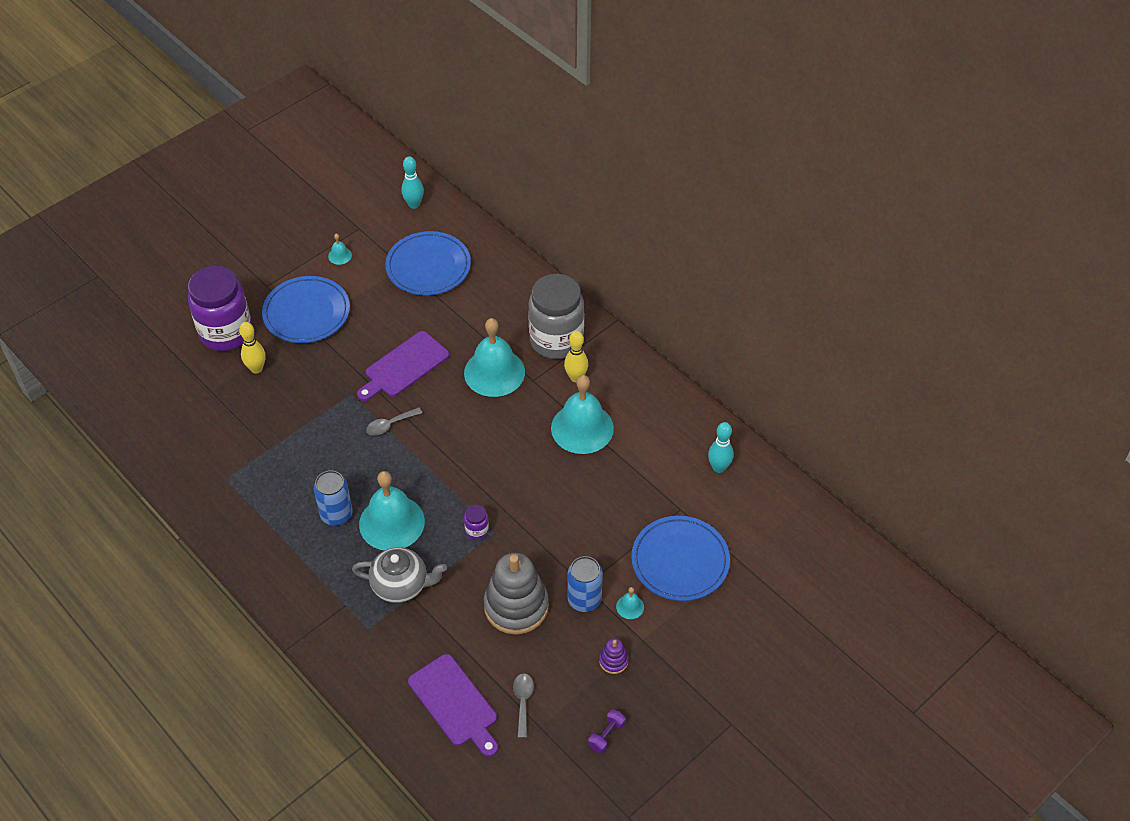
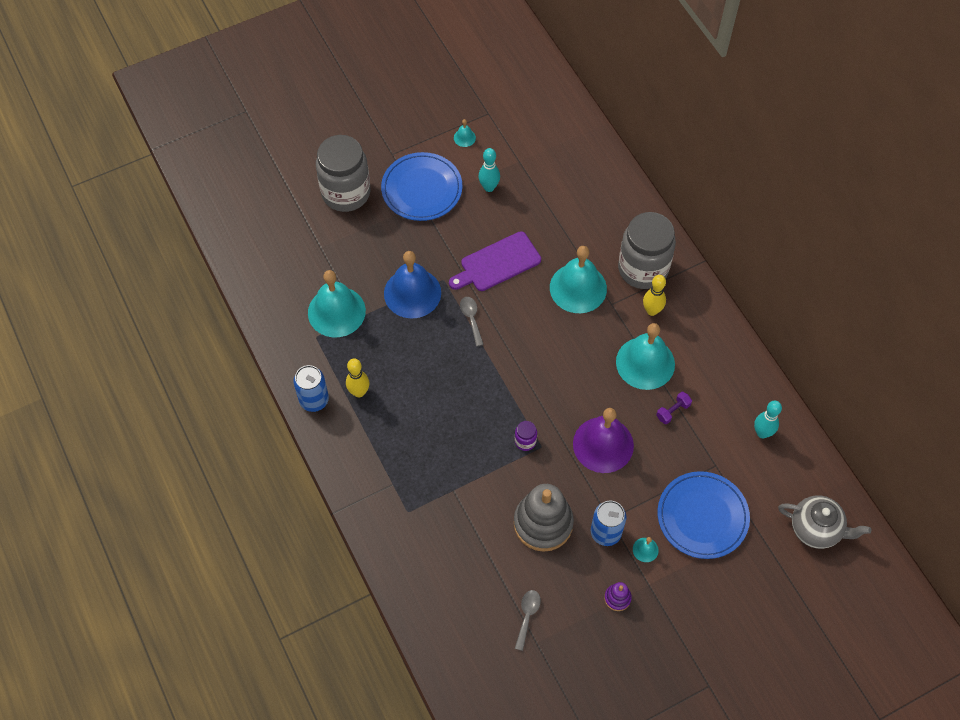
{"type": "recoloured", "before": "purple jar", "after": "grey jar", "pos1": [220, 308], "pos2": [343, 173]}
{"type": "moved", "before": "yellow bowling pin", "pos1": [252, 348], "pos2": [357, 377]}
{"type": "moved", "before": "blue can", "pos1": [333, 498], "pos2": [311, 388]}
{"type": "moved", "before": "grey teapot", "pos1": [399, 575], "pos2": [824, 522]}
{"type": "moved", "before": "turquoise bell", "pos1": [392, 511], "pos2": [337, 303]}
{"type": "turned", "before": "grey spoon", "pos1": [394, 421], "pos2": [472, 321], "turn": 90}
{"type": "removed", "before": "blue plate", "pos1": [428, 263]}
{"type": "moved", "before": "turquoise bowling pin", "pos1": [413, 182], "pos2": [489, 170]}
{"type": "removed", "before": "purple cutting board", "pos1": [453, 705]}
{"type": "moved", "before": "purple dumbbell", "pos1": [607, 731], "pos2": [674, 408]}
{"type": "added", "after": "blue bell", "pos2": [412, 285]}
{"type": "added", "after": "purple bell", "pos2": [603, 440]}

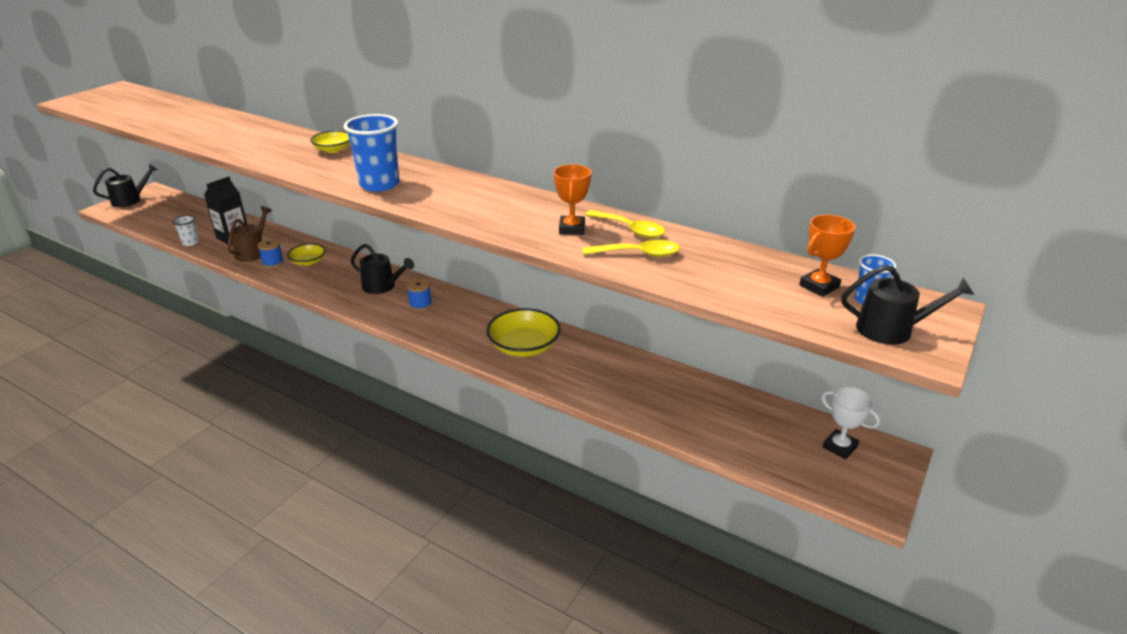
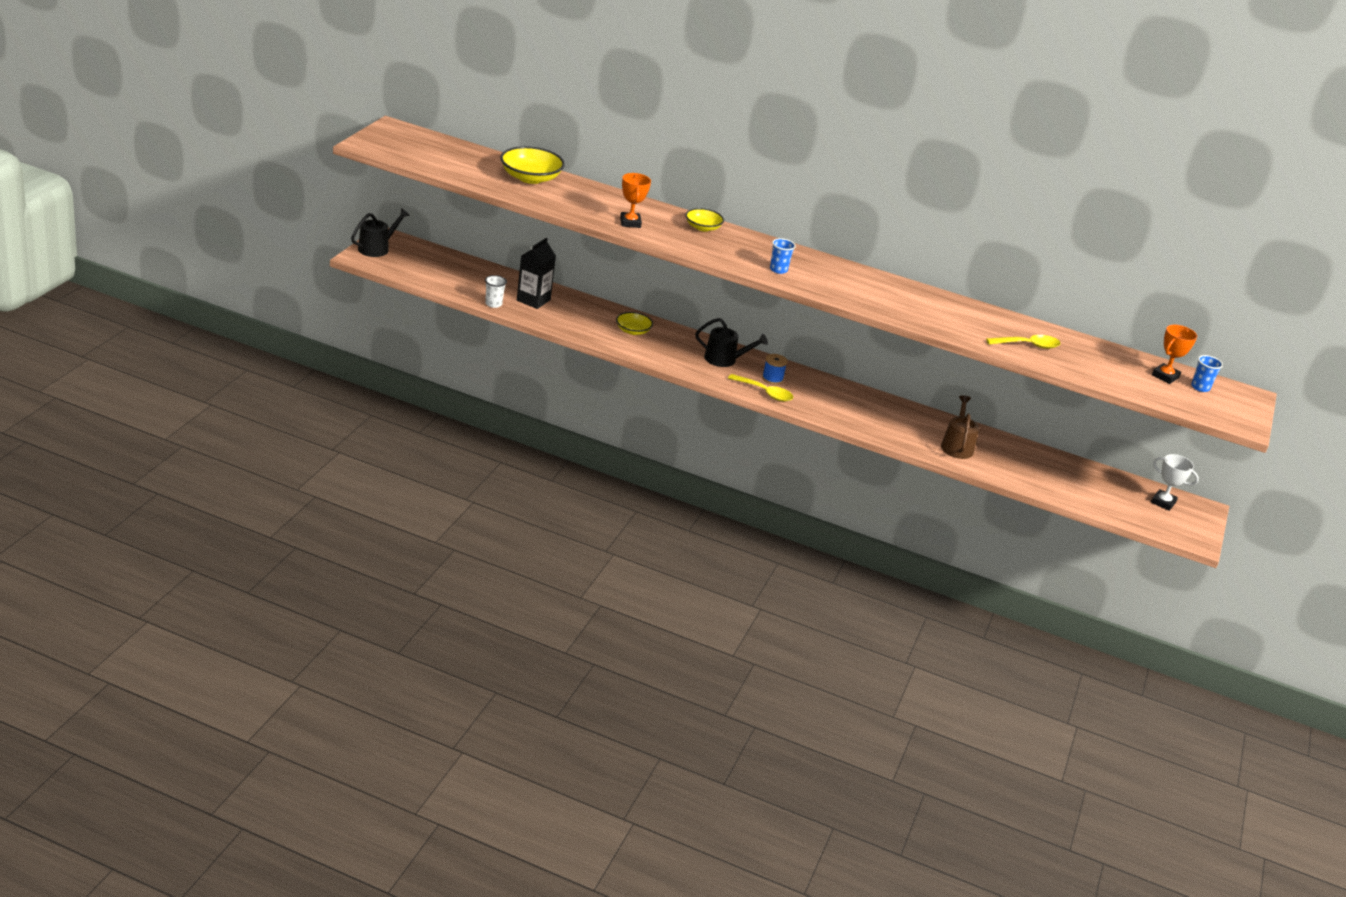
{"type": "moved", "before": "brown watering can", "pos1": [249, 234], "pos2": [960, 427]}
{"type": "removed", "before": "blue spool", "pos1": [271, 253]}
{"type": "resized", "before": "blue cup", "pos1": [371, 153], "pos2": [783, 256], "scale": 0.51}
{"type": "moved", "before": "yellow bowl", "pos1": [523, 332], "pos2": [532, 165]}
{"type": "moved", "before": "orange trophy", "pos1": [572, 199], "pos2": [635, 200]}
{"type": "moved", "before": "yellow spoon", "pos1": [625, 224], "pos2": [761, 387]}
{"type": "removed", "before": "black watering can", "pos1": [907, 305]}

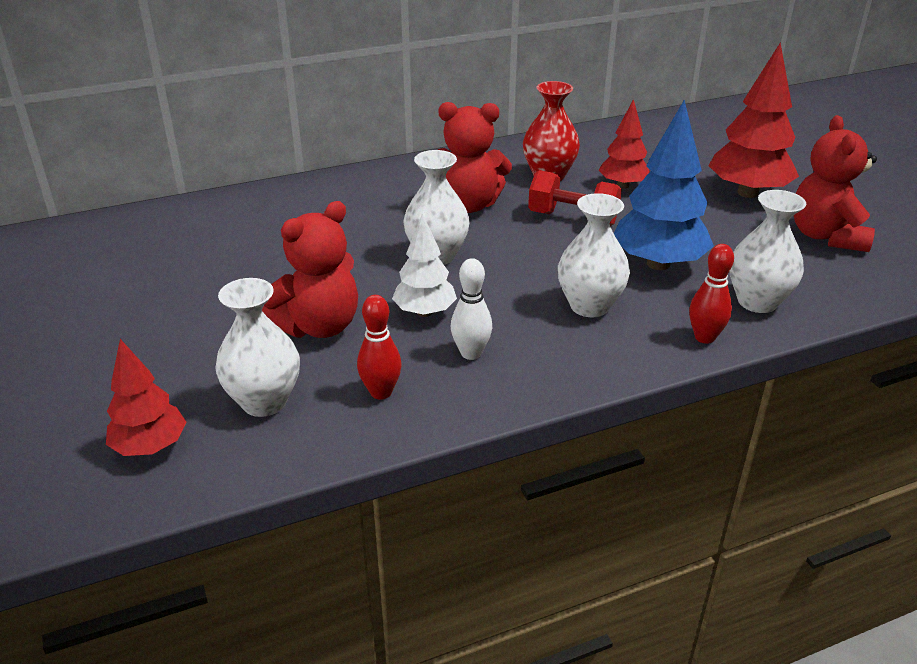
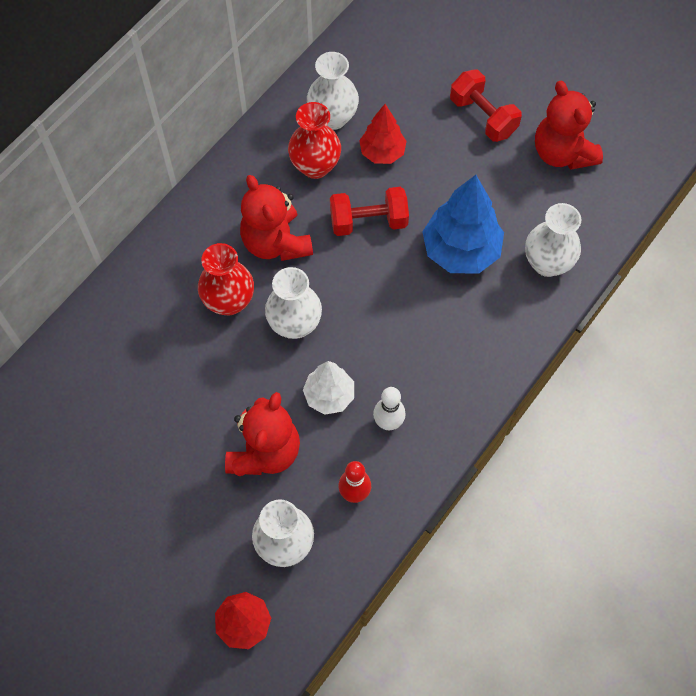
{"type": "turned", "before": "red teddy bear", "pos1": [475, 157], "pos2": [276, 218], "turn": 90}
{"type": "moved", "before": "white vase", "pos1": [594, 255], "pos2": [333, 91]}
{"type": "removed", "before": "red bowling pin", "pos1": [711, 294]}
{"type": "replaced", "before": "red tree", "after": "red dumbbell", "pos1": [753, 120], "pos2": [486, 106]}
{"type": "added", "after": "red vase", "pos2": [226, 279]}

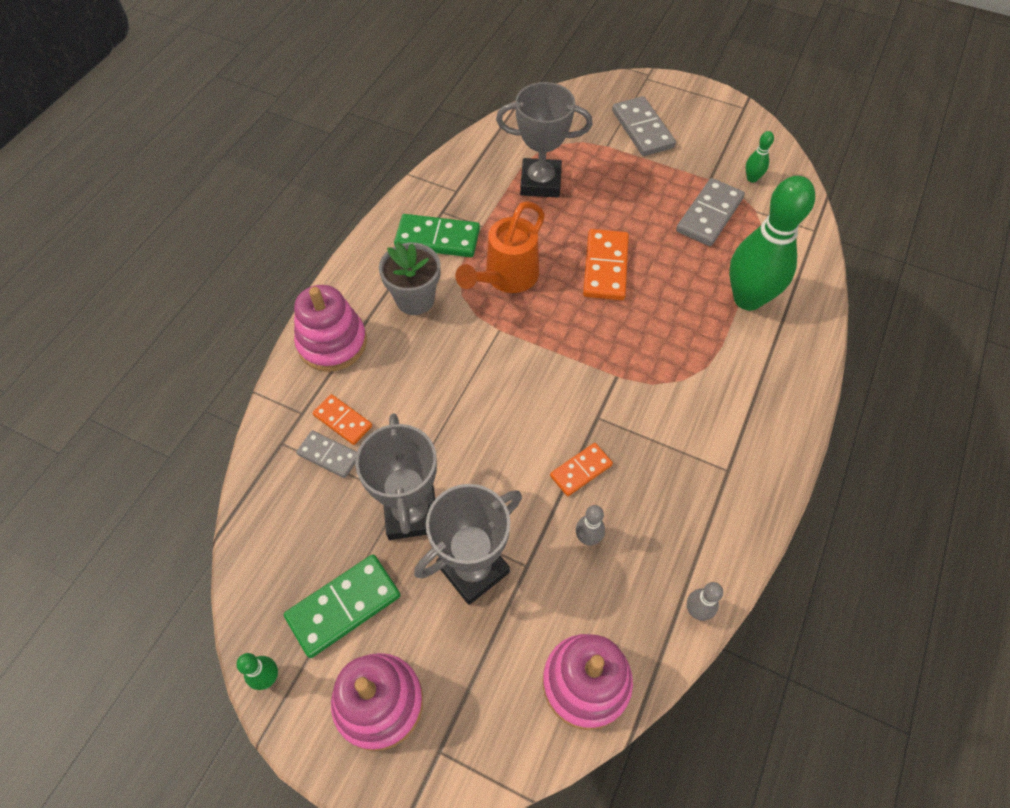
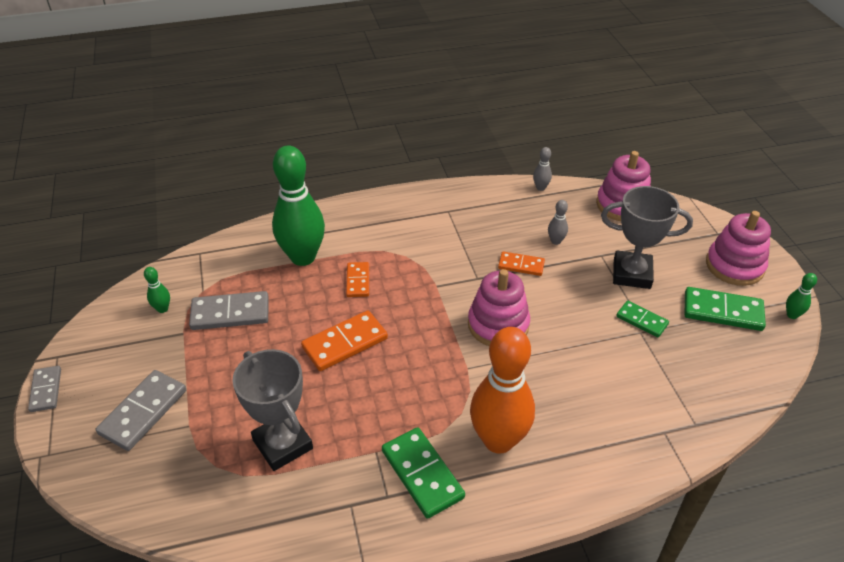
{"type": "moved", "before": "pink stacking toy", "pos1": [330, 328], "pos2": [499, 307]}
{"type": "moved", "before": "grey domino", "pos1": [326, 454], "pos2": [44, 389]}
{"type": "moved", "before": "orange domino", "pos1": [342, 419], "pos2": [357, 279]}
{"type": "replaced", "before": "grey trophy", "after": "green domino", "pos1": [396, 477], "pos2": [642, 319]}
{"type": "replaced", "before": "grey flower pot", "after": "orange bowling pin", "pos1": [410, 278], "pos2": [502, 390]}
{"type": "removed", "before": "orange watering can", "pos1": [500, 247]}

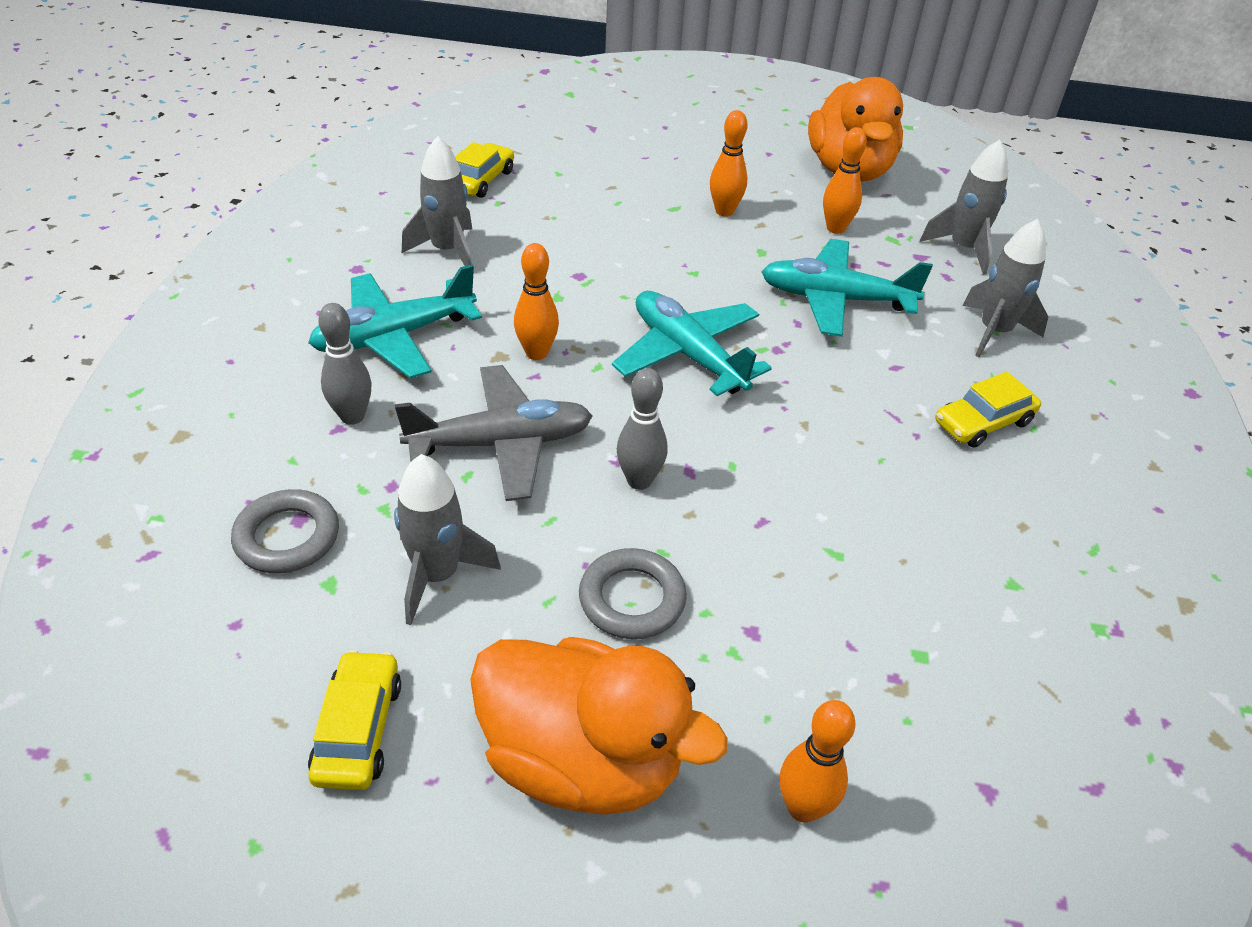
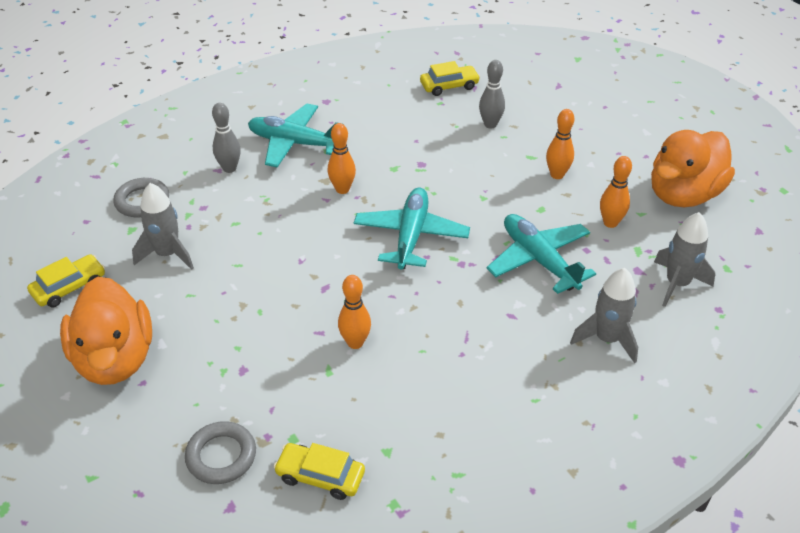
{"type": "removed", "before": "grey plane", "pos1": [493, 433]}
{"type": "removed", "before": "grey rocket", "pos1": [437, 201]}
{"type": "moved", "before": "grey ring", "pos1": [633, 593], "pos2": [220, 452]}
{"type": "moved", "before": "grey bowling pin", "pos1": [642, 429], "pos2": [492, 94]}
{"type": "moved", "before": "orange bowling pin", "pos1": [818, 761], "pos2": [354, 312]}
{"type": "moved", "before": "yellow car", "pos1": [988, 410], "pos2": [319, 471]}

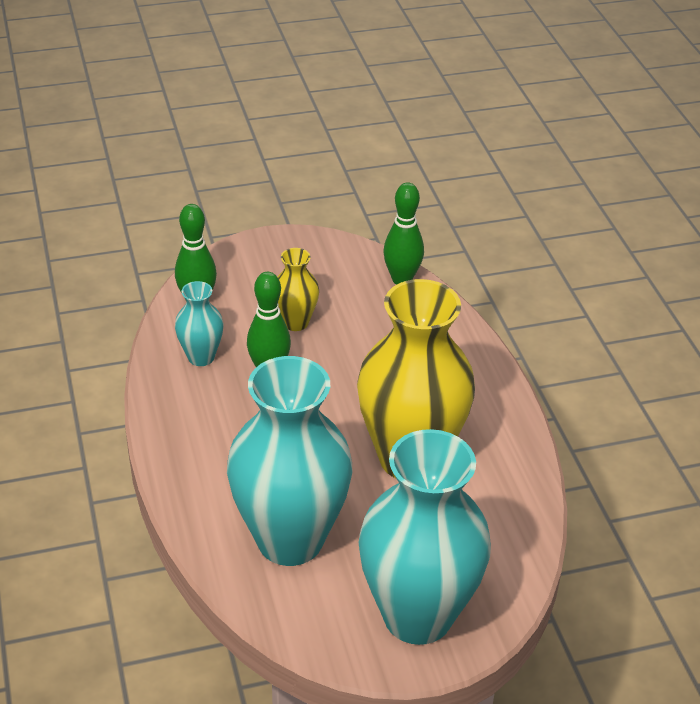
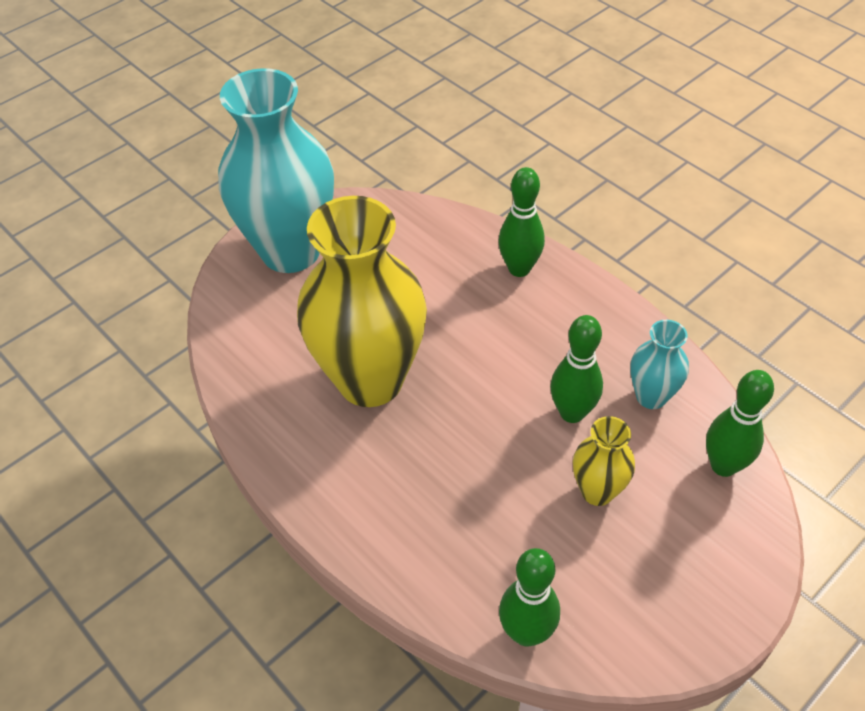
{"type": "removed", "before": "turquoise vase", "pos1": [290, 461]}
{"type": "added", "after": "green bowling pin", "pos2": [521, 222]}

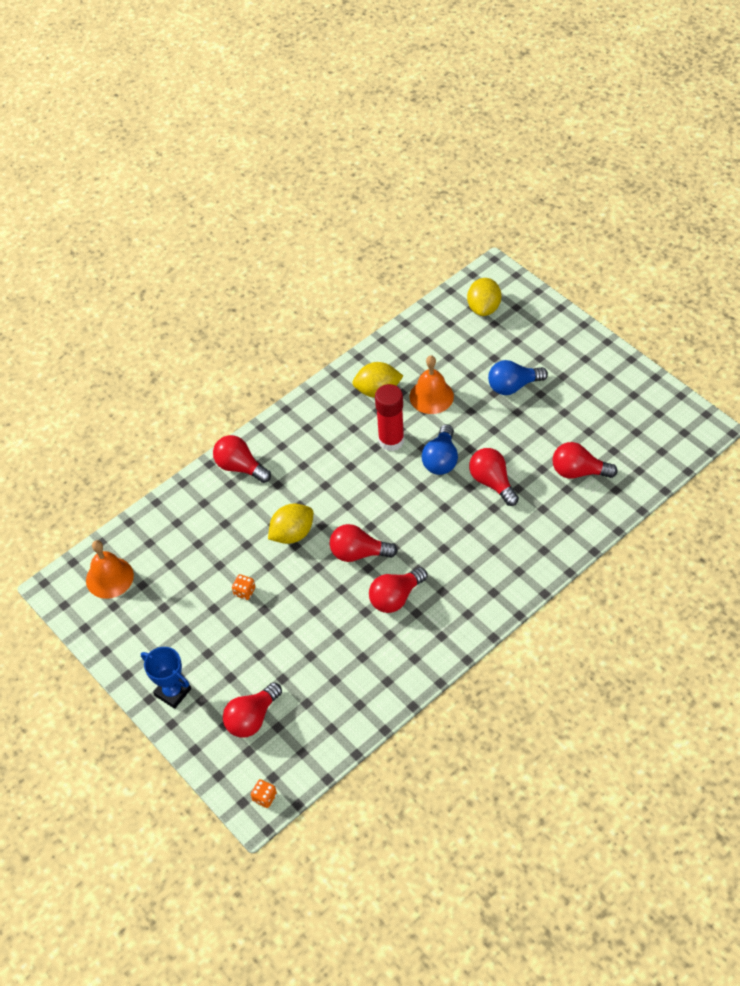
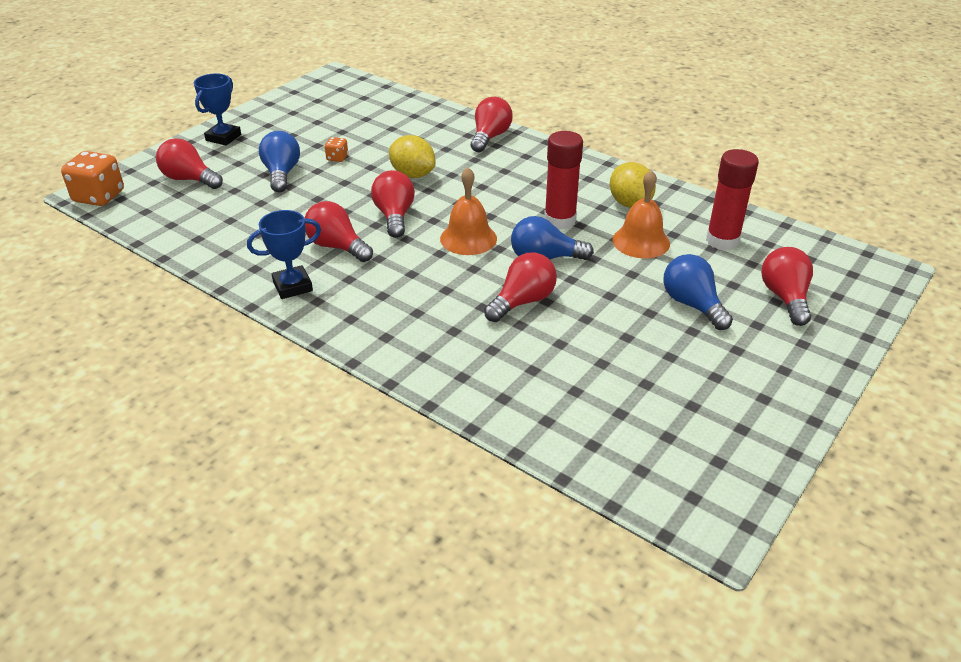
{"type": "moved", "before": "orange bell", "pos1": [110, 569], "pos2": [468, 211]}
{"type": "resized", "before": "orange dice", "pos1": [264, 793], "pos2": [92, 178], "scale": 2.03}
{"type": "removed", "before": "yellow lemon", "pos1": [484, 297]}
{"type": "moved", "before": "red light bulb", "pos1": [585, 460], "pos2": [787, 286]}
{"type": "added", "after": "blue trophy", "pos2": [284, 254]}
{"type": "added", "after": "blue light bulb", "pos2": [279, 161]}
{"type": "added", "after": "red glue stick", "pos2": [732, 199]}

